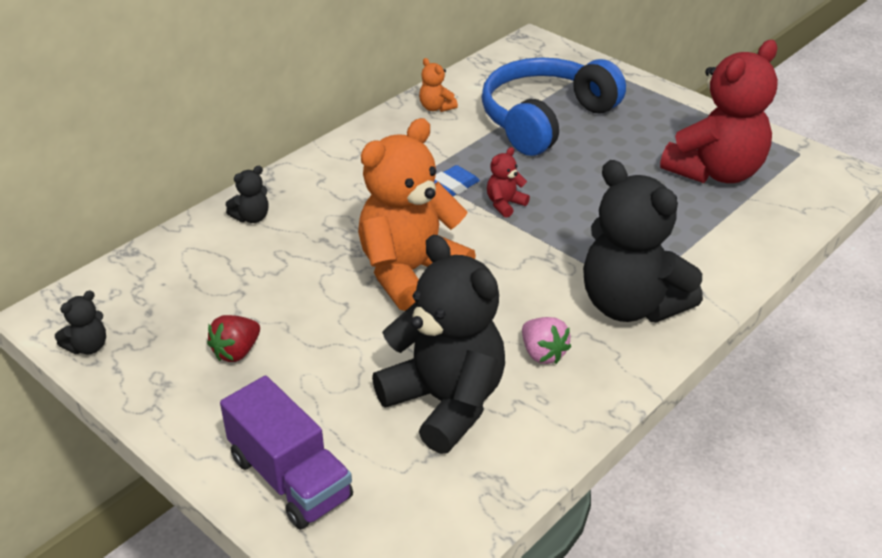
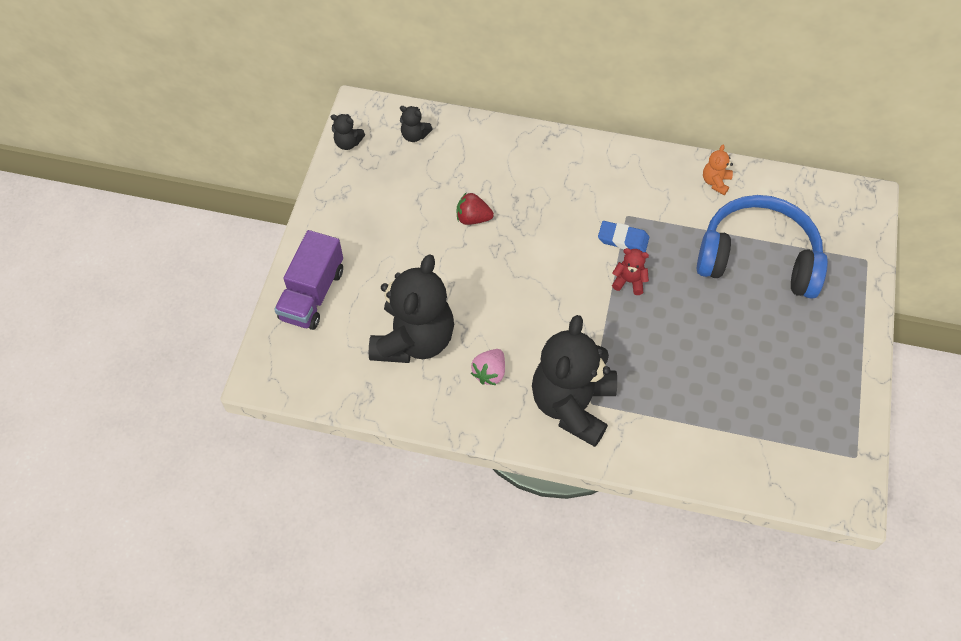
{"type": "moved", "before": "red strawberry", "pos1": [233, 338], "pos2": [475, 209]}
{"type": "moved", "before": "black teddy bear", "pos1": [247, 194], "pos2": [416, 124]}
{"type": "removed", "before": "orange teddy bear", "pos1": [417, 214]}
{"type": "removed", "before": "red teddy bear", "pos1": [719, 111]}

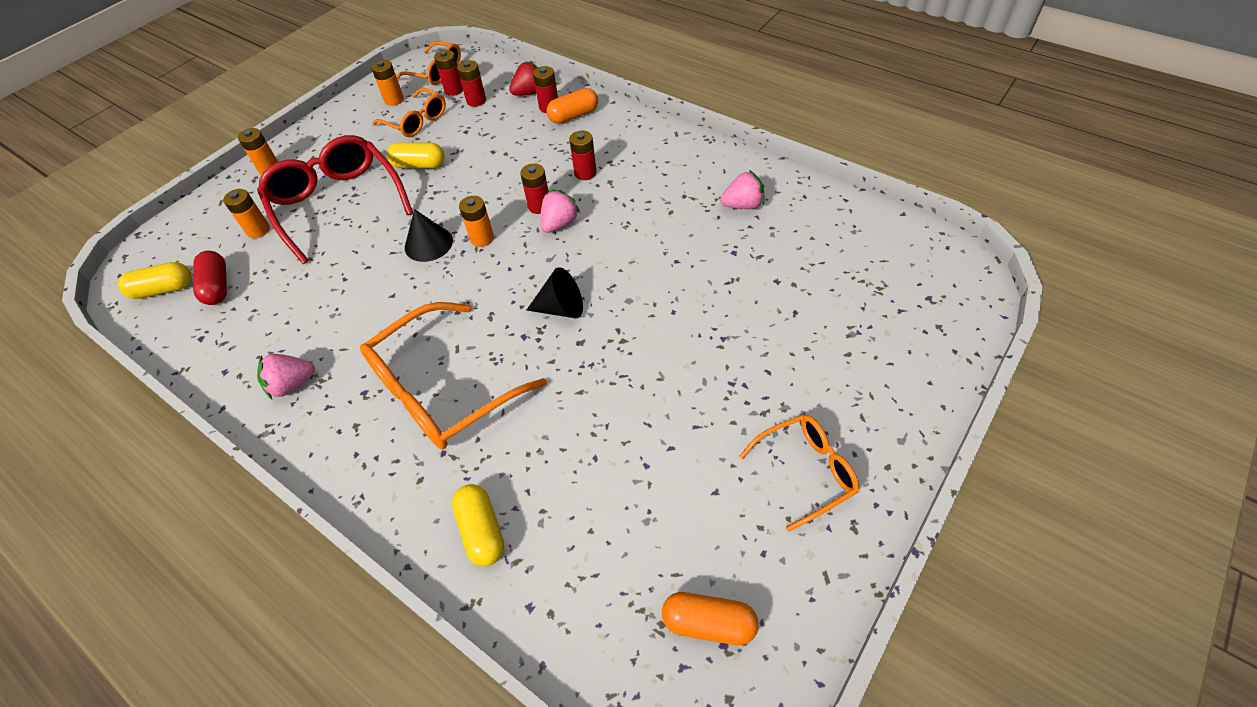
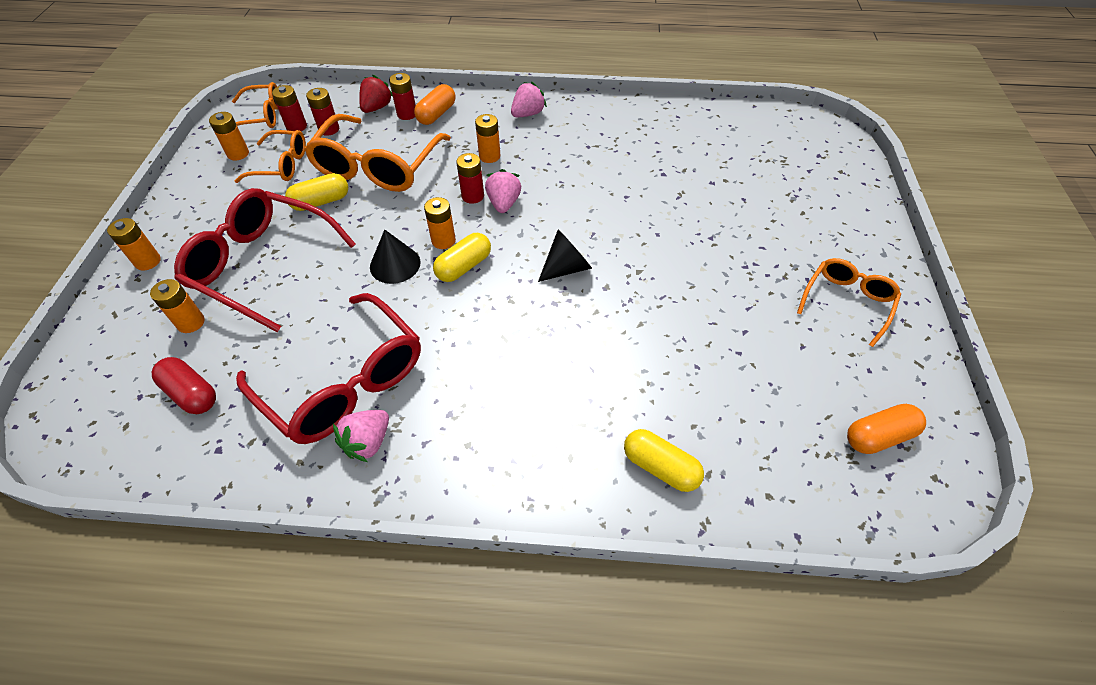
{"type": "moved", "before": "yellow capsule", "pos1": [155, 280], "pos2": [462, 257]}
{"type": "moved", "before": "orange glasses", "pos1": [453, 375], "pos2": [377, 153]}
{"type": "recoloured", "before": "red battery", "after": "orange battery", "pos1": [583, 155], "pos2": [487, 138]}
{"type": "moved", "before": "pink strawberry", "pos1": [742, 189], "pos2": [529, 99]}
{"type": "added", "after": "red glasses", "pos2": [328, 368]}

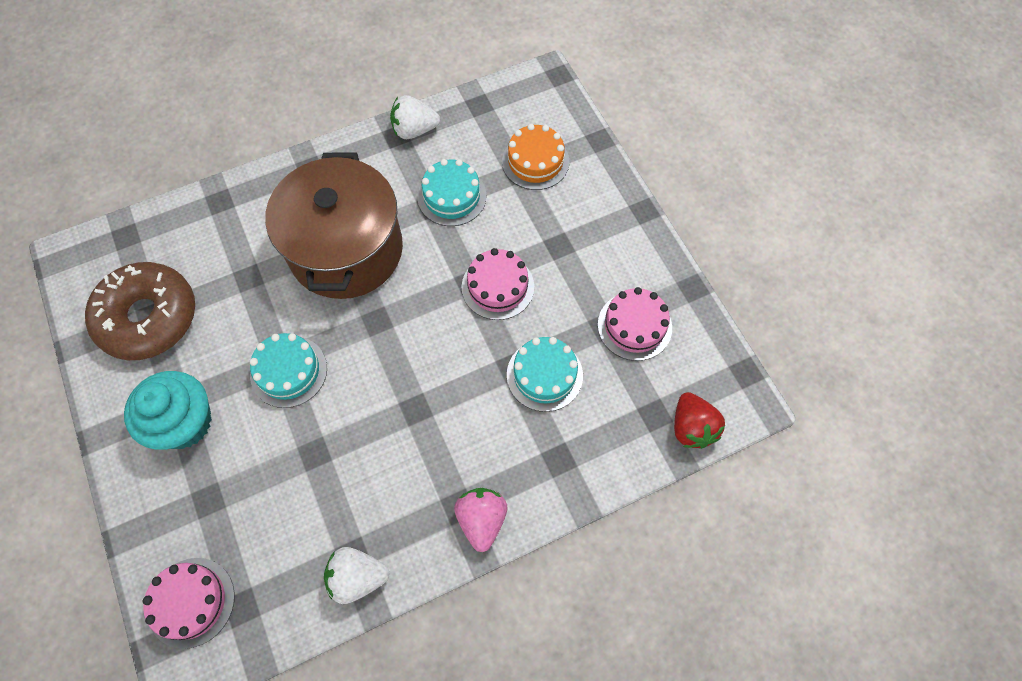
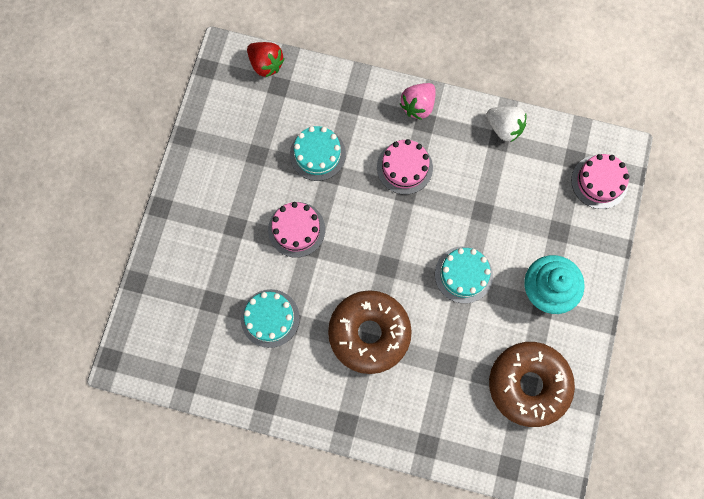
{"type": "replaced", "before": "brown pot", "after": "brown donut", "pos1": [334, 225], "pos2": [370, 332]}
{"type": "removed", "before": "white strawberry", "pos1": [415, 117]}
{"type": "removed", "before": "orange cake", "pos1": [535, 157]}
{"type": "moved", "before": "pink cake", "pos1": [635, 324], "pos2": [405, 167]}
{"type": "turned", "before": "red strawberry", "pos1": [699, 420], "pos2": [266, 59], "turn": 105}

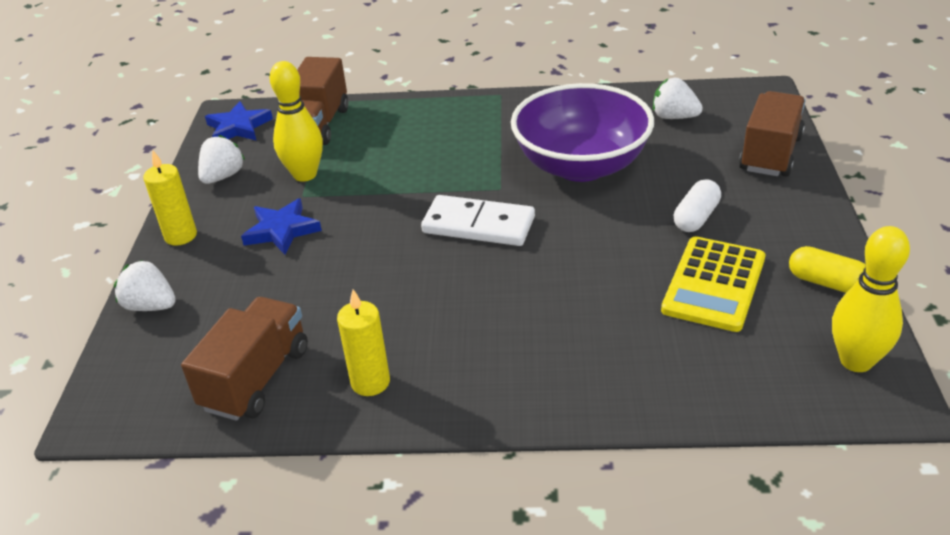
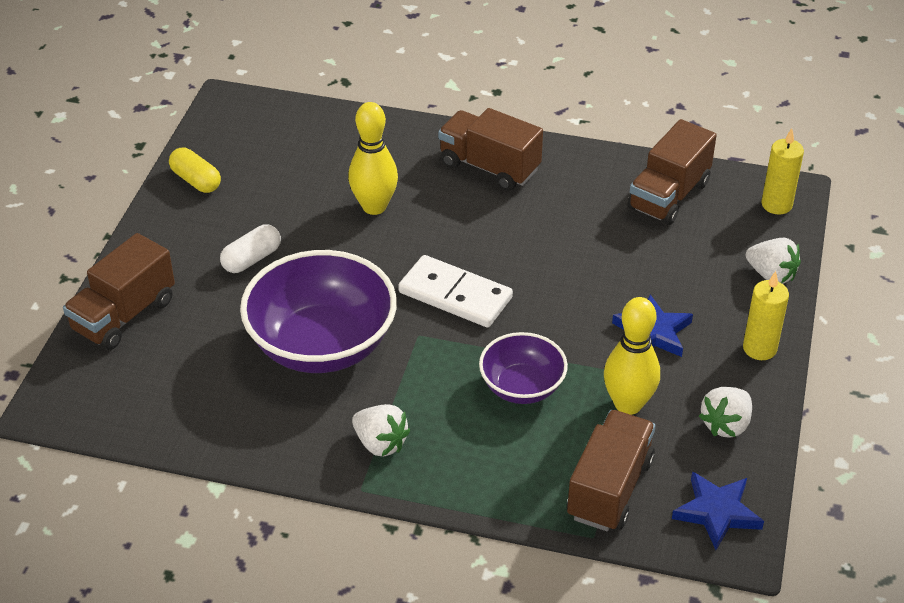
{"type": "moved", "before": "yellow candle", "pos1": [363, 342], "pos2": [783, 171]}
{"type": "moved", "before": "white strawberry", "pos1": [678, 98], "pos2": [381, 430]}
{"type": "removed", "before": "yellow calculator", "pos1": [713, 284]}
{"type": "moved", "before": "yellow bowling pin", "pos1": [871, 299], "pos2": [373, 158]}
{"type": "added", "after": "brown truck", "pos2": [490, 149]}
{"type": "added", "after": "purple bowl", "pos2": [523, 368]}

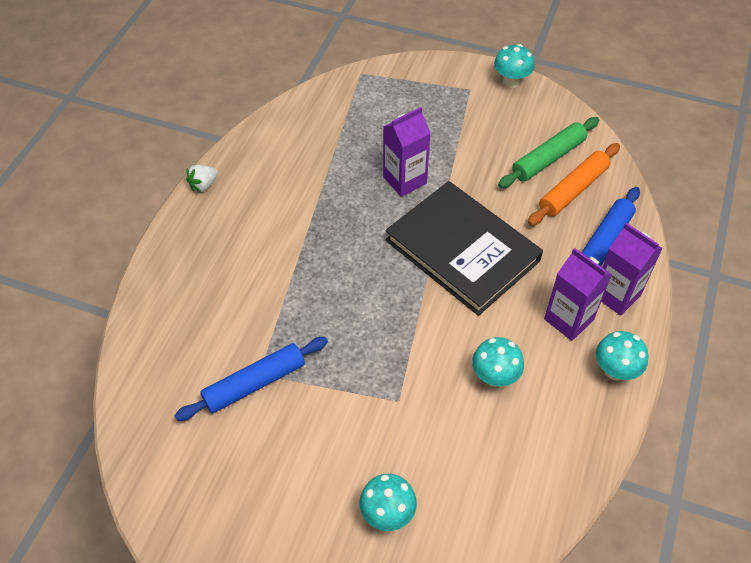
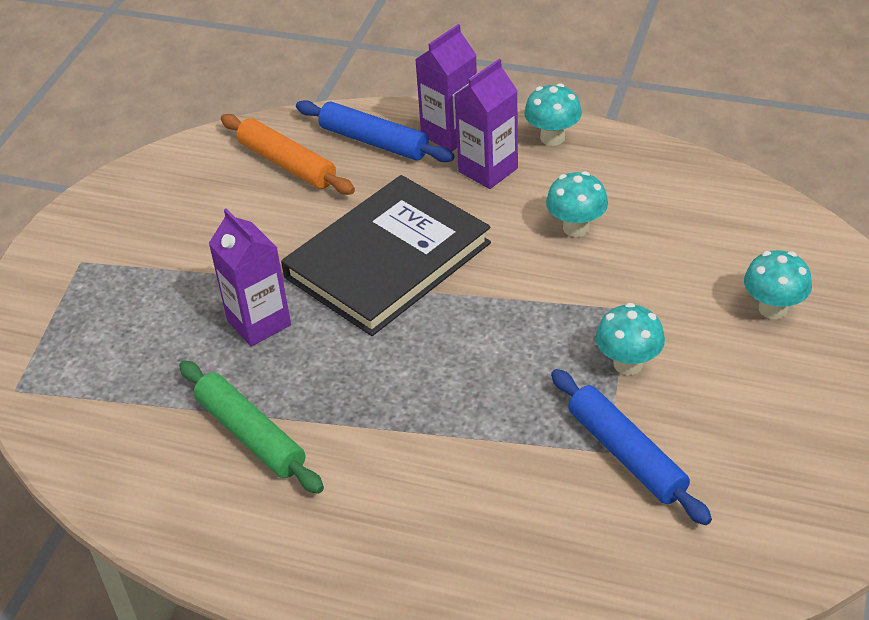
{"type": "removed", "before": "white strawberry", "pos1": [202, 178]}
{"type": "moved", "before": "turquoise mushroom", "pos1": [514, 66], "pos2": [630, 339]}
{"type": "moved", "before": "green rolling pin", "pos1": [548, 152], "pos2": [251, 427]}

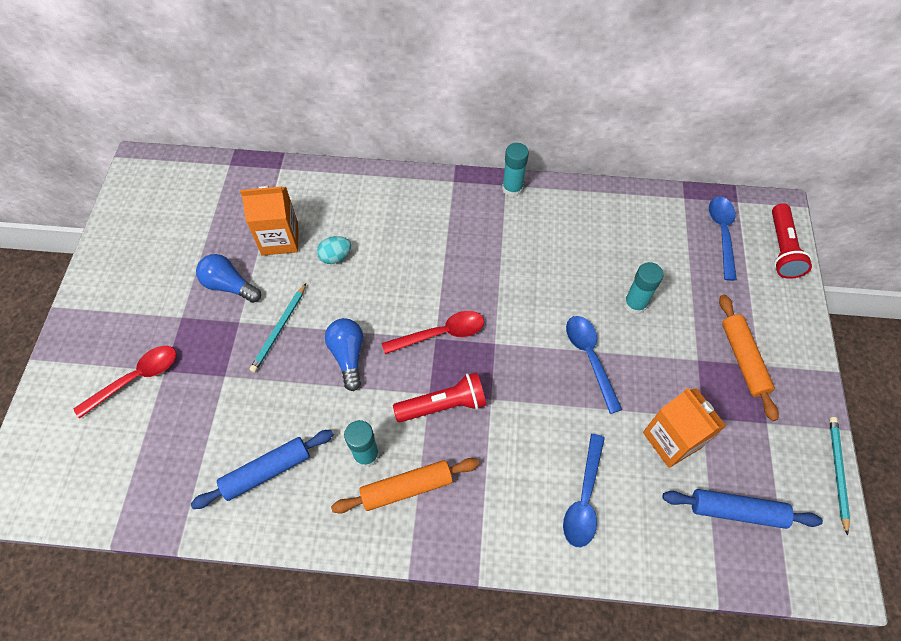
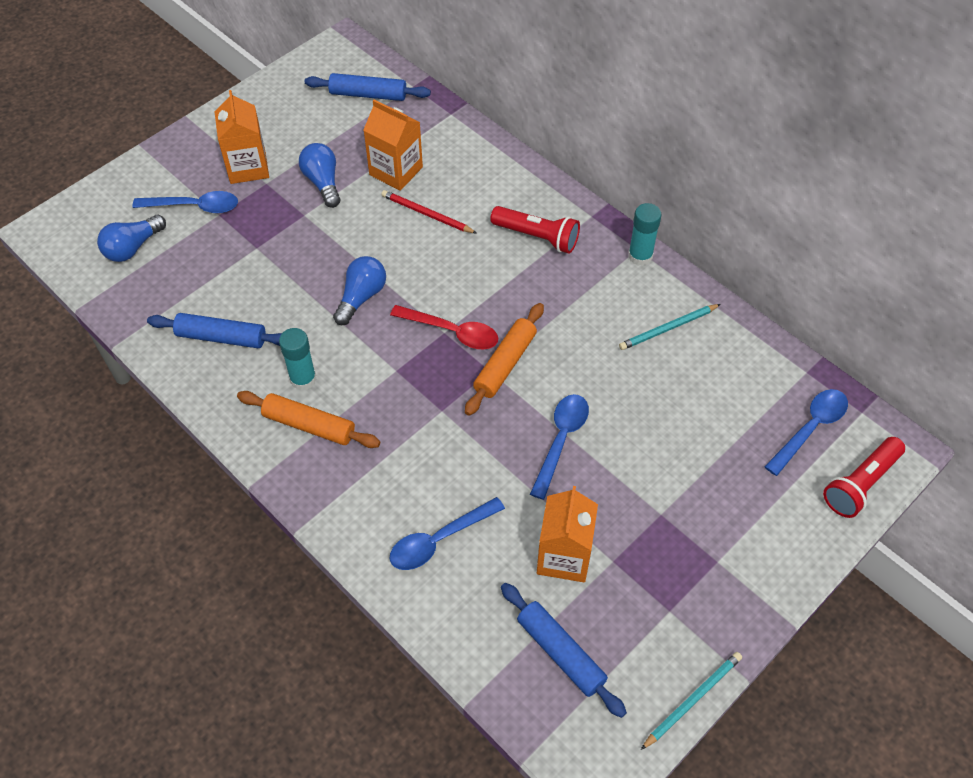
{"type": "recoloured", "before": "red spoon", "after": "blue spoon", "pos1": [125, 382], "pos2": [185, 202]}
{"type": "moved", "before": "turquoise pencil", "pos1": [278, 328], "pos2": [670, 327]}
{"type": "replaced", "before": "turquoise egg", "after": "red pencil", "pos1": [334, 250], "pos2": [429, 212]}
{"type": "moved", "before": "red flashlight", "pos1": [439, 397], "pos2": [535, 230]}
{"type": "removed", "before": "turquoise glue stick", "pos1": [643, 288]}
{"type": "moved", "before": "orange rolling pin", "pos1": [749, 357], "pos2": [504, 359]}
{"type": "added", "after": "blue light bulb", "pos2": [131, 238]}
{"type": "added", "after": "orange carton", "pos2": [241, 137]}
{"type": "added", "after": "blue rolling pin", "pos2": [368, 87]}

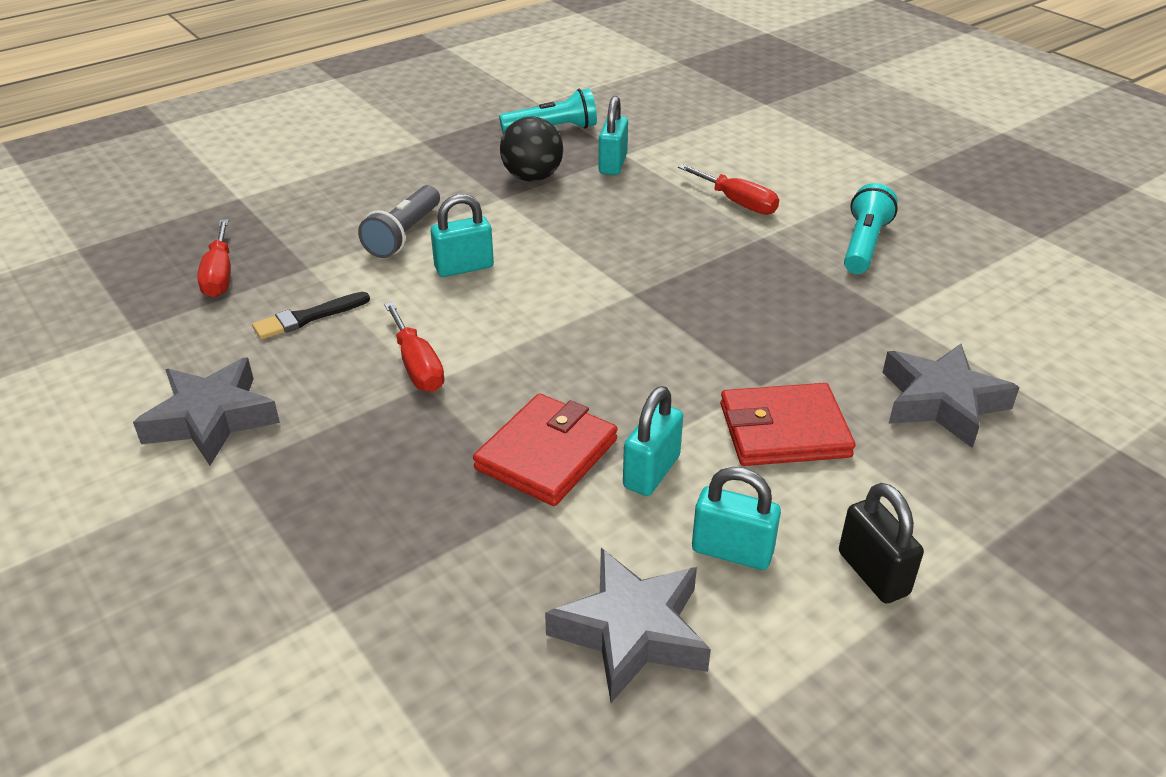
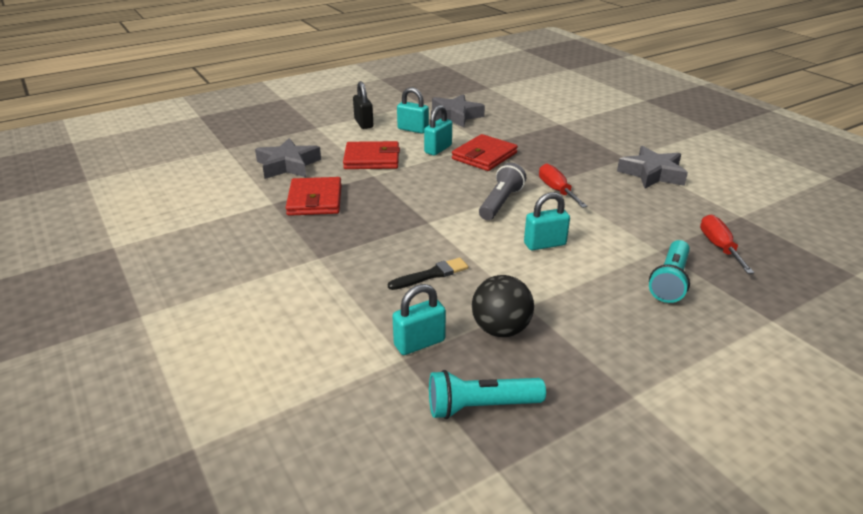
{"type": "moved", "before": "black brush", "pos1": [311, 315], "pos2": [428, 274]}
{"type": "moved", "before": "grey flashlight", "pos1": [399, 221], "pos2": [502, 191]}
{"type": "turned", "before": "turquoise padlock", "pos1": [613, 135], "pos2": [419, 319], "turn": 45}
{"type": "removed", "before": "red screwdriver", "pos1": [728, 189]}
{"type": "moved", "before": "turquoise flashlight", "pos1": [871, 228], "pos2": [669, 271]}
{"type": "added", "after": "red wallet", "pos2": [314, 196]}

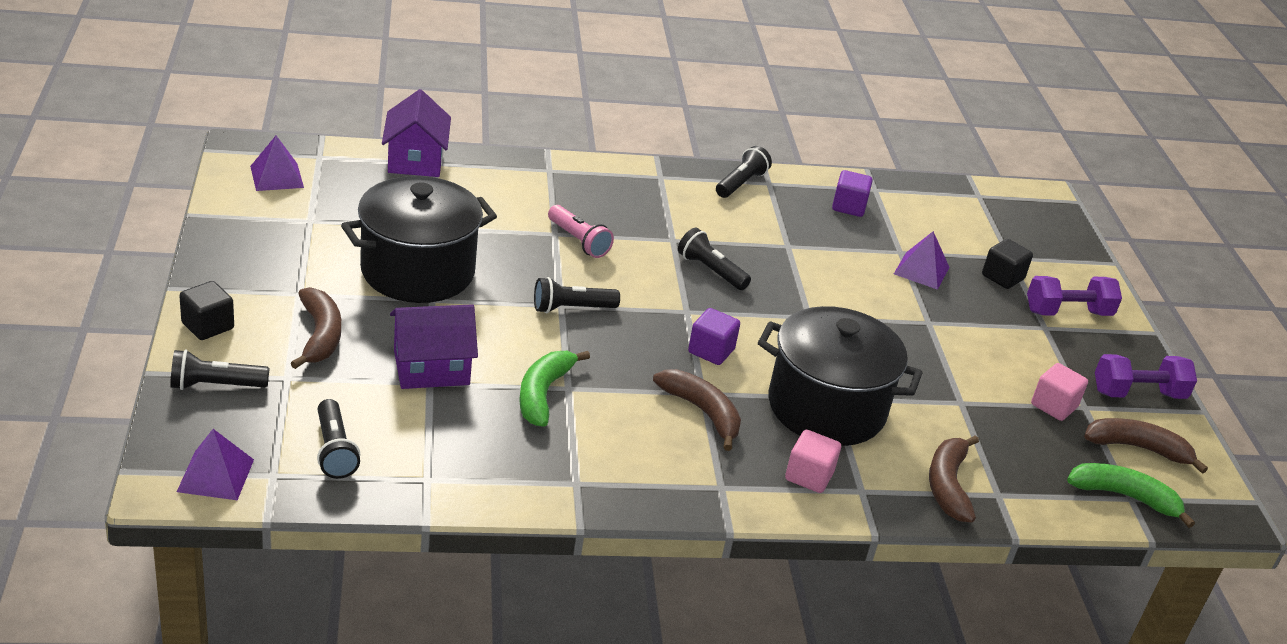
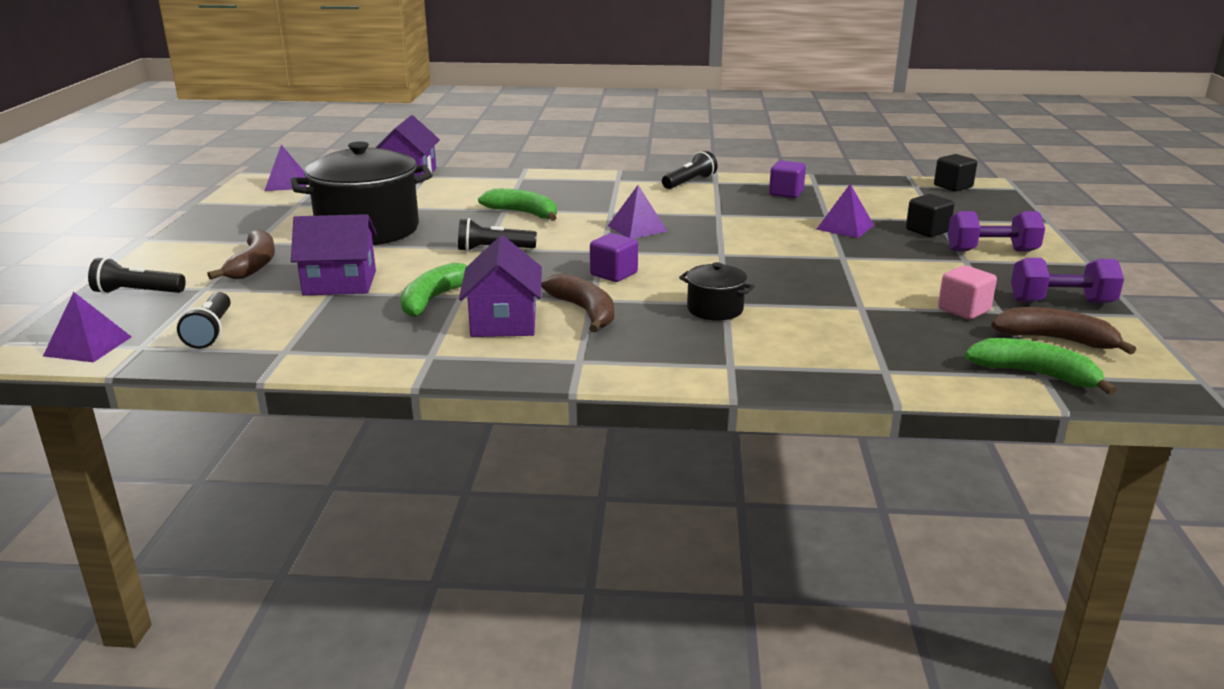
{"type": "moved", "before": "black cube", "pos1": [206, 310], "pos2": [955, 172]}
{"type": "replaced", "before": "pink flashlight", "after": "green banana", "pos1": [581, 231], "pos2": [517, 205]}
{"type": "replaced", "before": "black flashlight", "after": "purple pyramid", "pos1": [714, 259], "pos2": [638, 212]}
{"type": "resized", "before": "black pot", "pos1": [840, 376], "pos2": [717, 291], "scale": 0.46}
{"type": "removed", "before": "pink cube", "pos1": [813, 461]}
{"type": "removed", "before": "brown banana", "pos1": [954, 479]}
{"type": "added", "after": "purple house", "pos2": [500, 286]}

